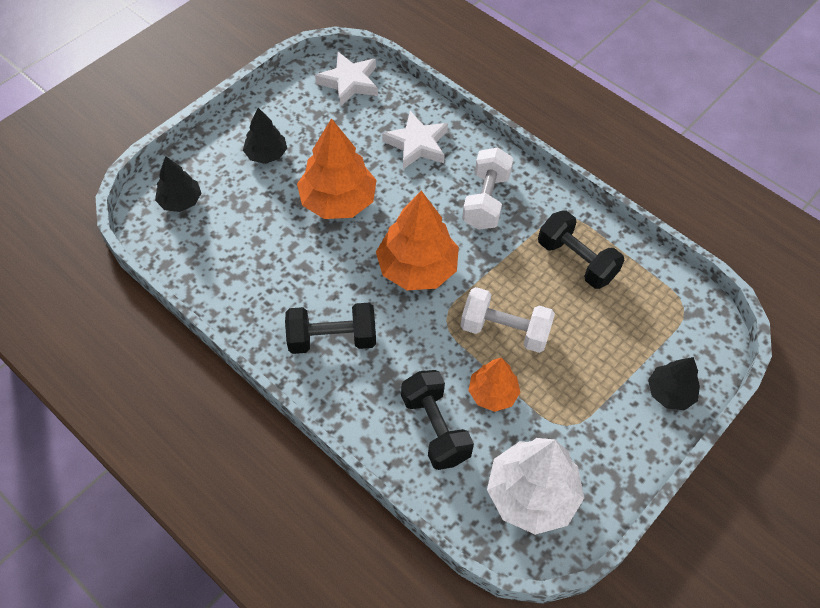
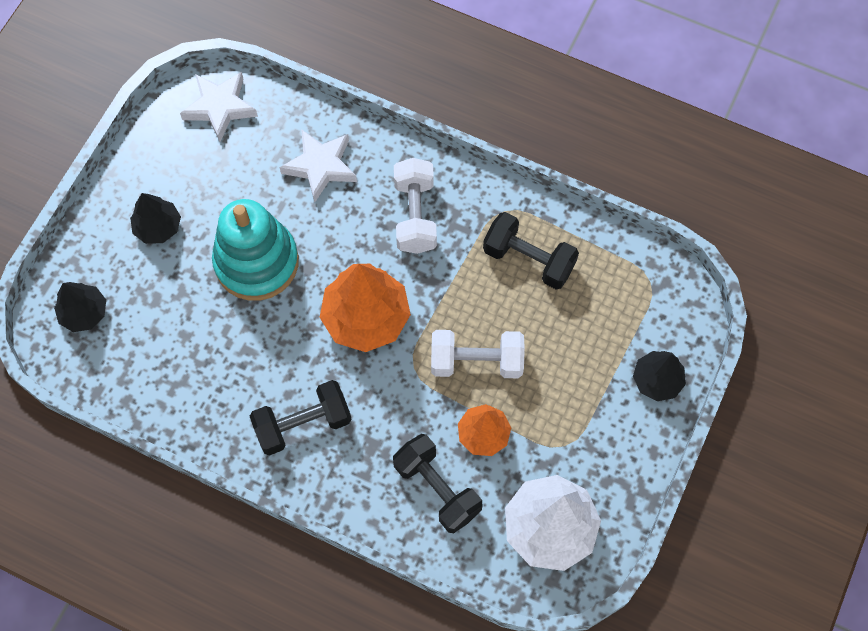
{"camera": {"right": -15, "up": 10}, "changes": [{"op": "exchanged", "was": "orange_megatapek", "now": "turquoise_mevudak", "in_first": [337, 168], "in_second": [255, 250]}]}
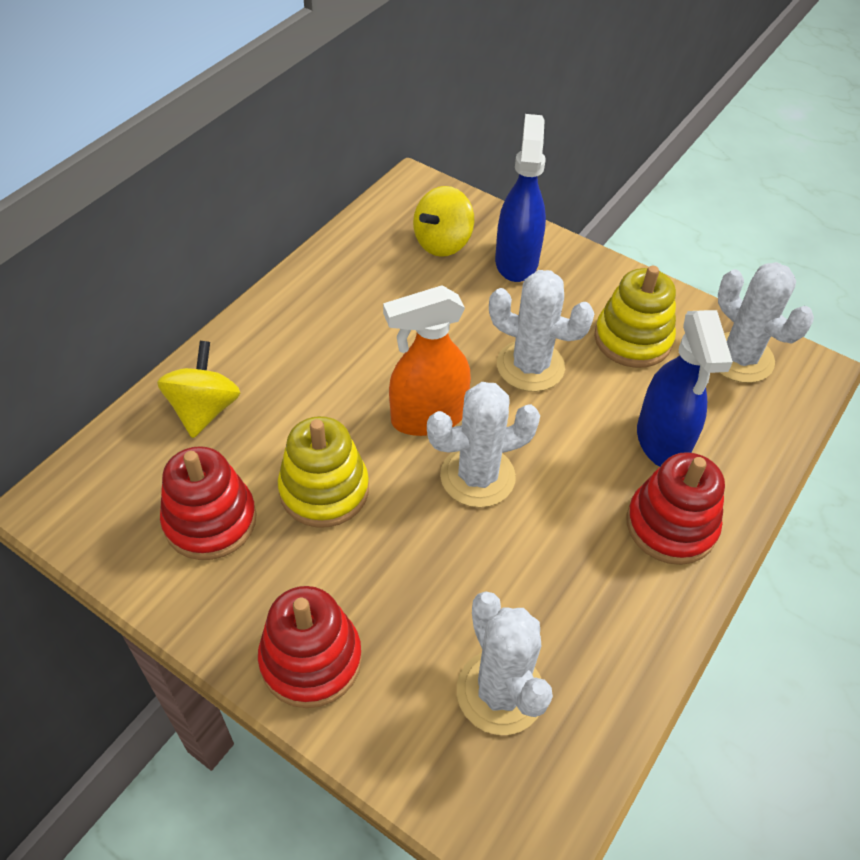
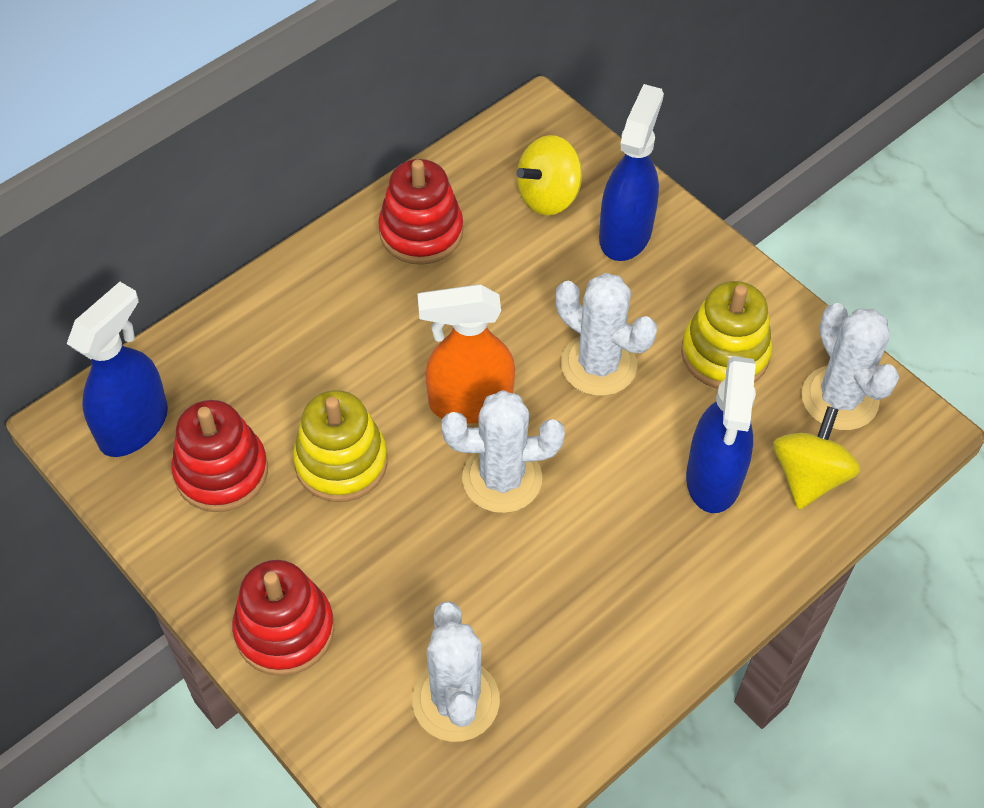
{"camera": {"right": 15, "up": 5}, "changes": [{"op": "relocated", "was": "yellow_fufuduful", "in_first": [198, 389], "in_second": [817, 457]}, {"op": "relocated", "was": "red_mevudak", "in_first": [675, 508], "in_second": [420, 212]}, {"op": "appeared", "now": "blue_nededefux", "in_second": [117, 369]}]}
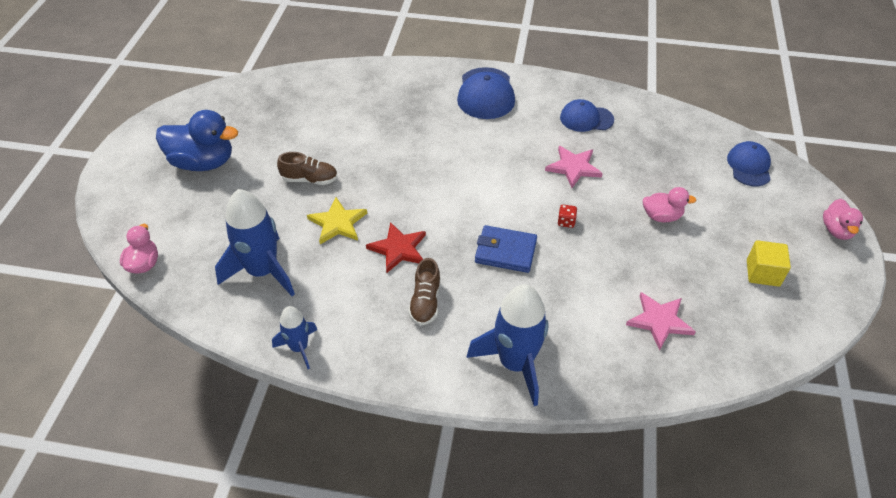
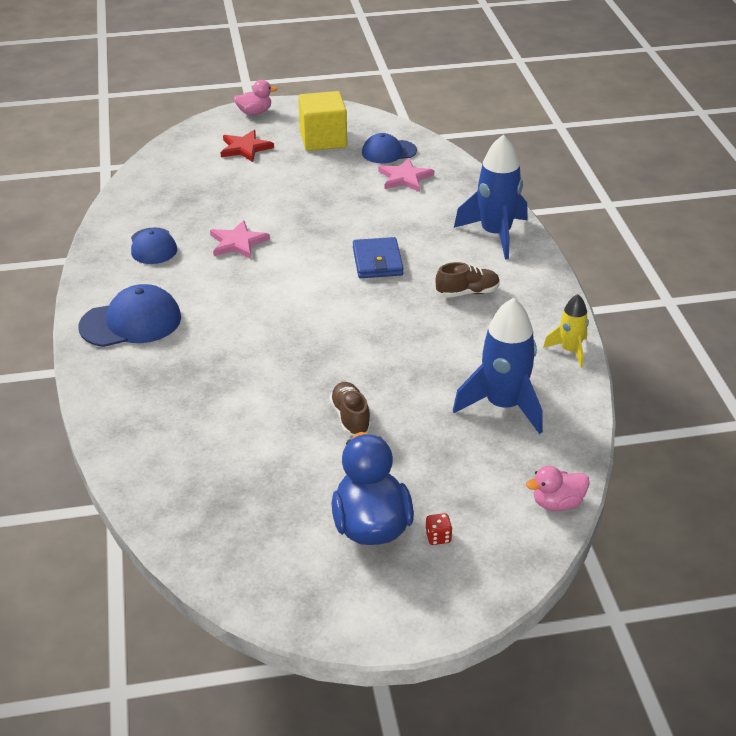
{"camera": {"right": -110, "up": -10}, "changes": [{"op": "relocated", "was": "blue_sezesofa", "in_first": [749, 163], "in_second": [389, 148]}, {"op": "missing", "was": "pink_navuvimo", "in_first": [669, 204]}, {"op": "missing", "was": "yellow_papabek", "in_first": [337, 220]}, {"op": "relocated", "was": "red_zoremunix", "in_first": [567, 216], "in_second": [438, 529]}, {"op": "relocated", "was": "red_papabek", "in_first": [396, 247], "in_second": [247, 146]}, {"op": "size", "was": "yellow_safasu", "in_first": [769, 263], "in_second": [322, 121], "ratio": 1.59}, {"op": "colour", "was": "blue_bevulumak", "now": "yellow_bevulumak", "in_first": [295, 337], "in_second": [566, 331]}]}
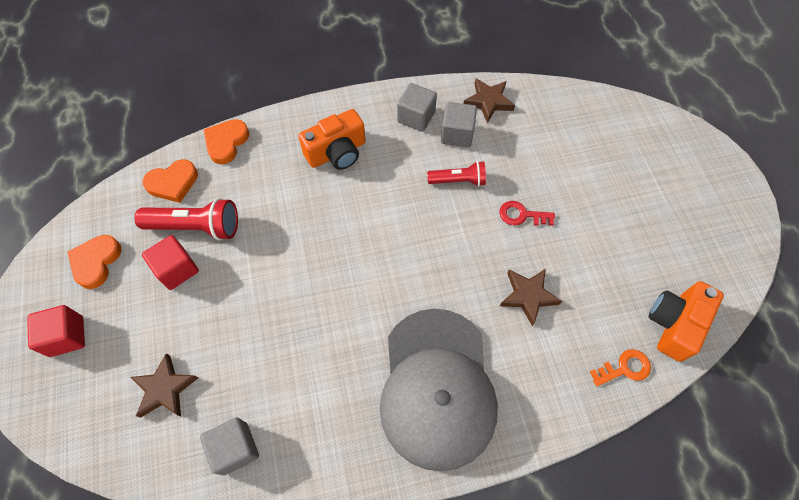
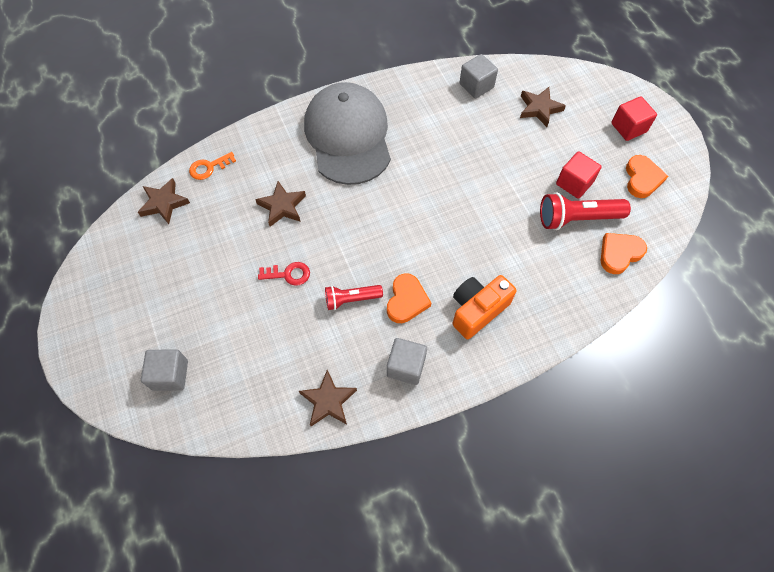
{"camera": {"right": 170, "up": 0}, "changes": [{"op": "relocated", "was": "grey_safasu", "in_first": [459, 124], "in_second": [164, 370]}, {"op": "relocated", "was": "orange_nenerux", "in_first": [226, 141], "in_second": [409, 298]}, {"op": "exchanged", "was": "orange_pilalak", "now": "brown_papabek", "in_first": [686, 321], "in_second": [164, 201]}]}
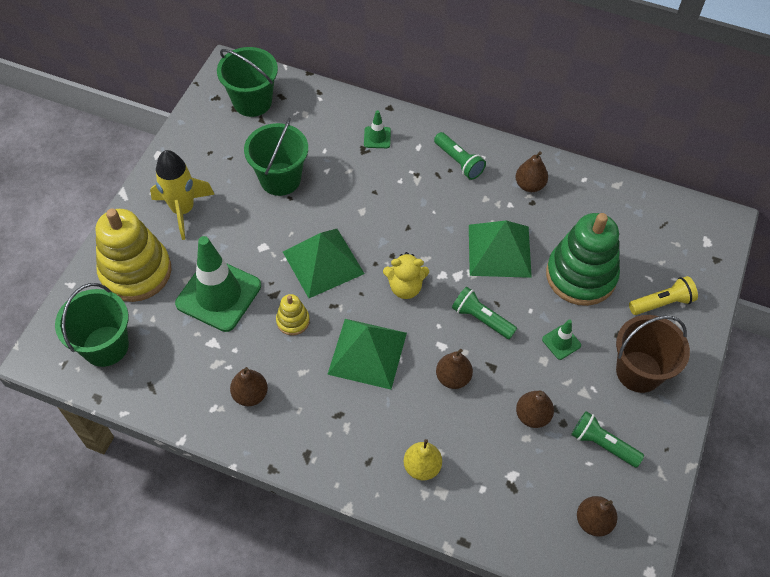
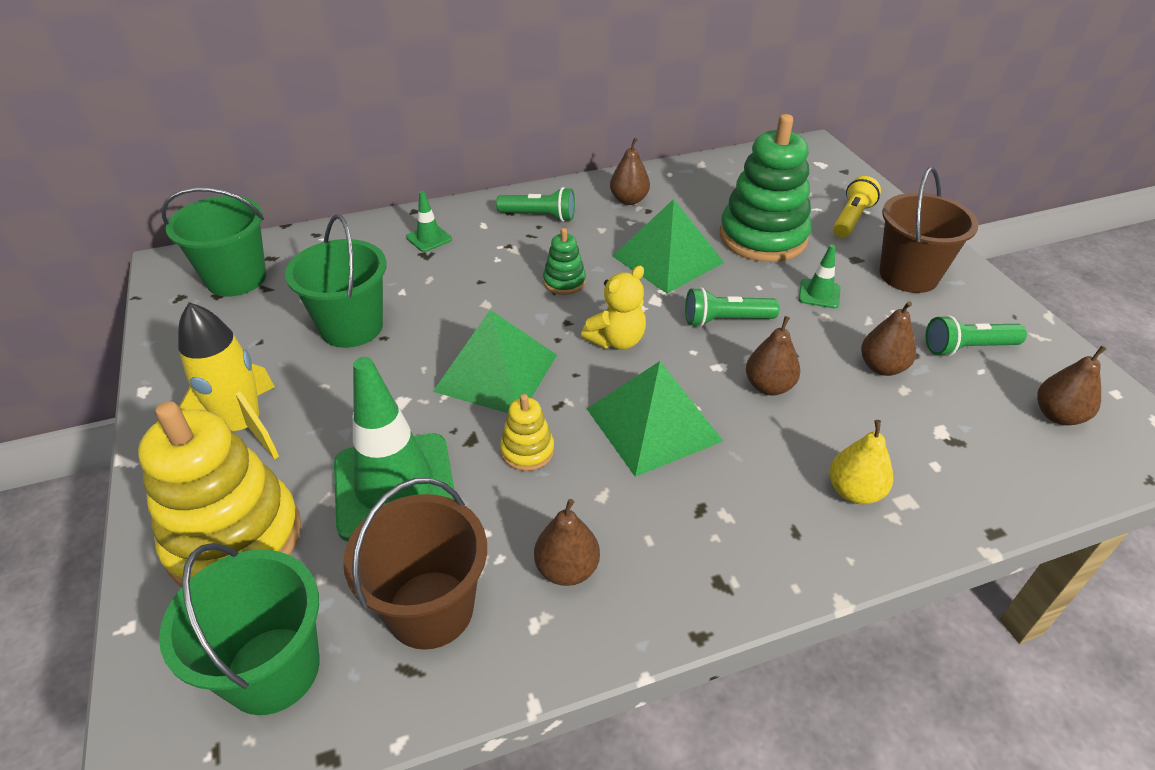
{"camera": {"right": -40, "up": -15}, "changes": [{"op": "appeared", "now": "green_mevudak", "in_second": [564, 261]}, {"op": "appeared", "now": "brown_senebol", "in_second": [415, 564]}]}
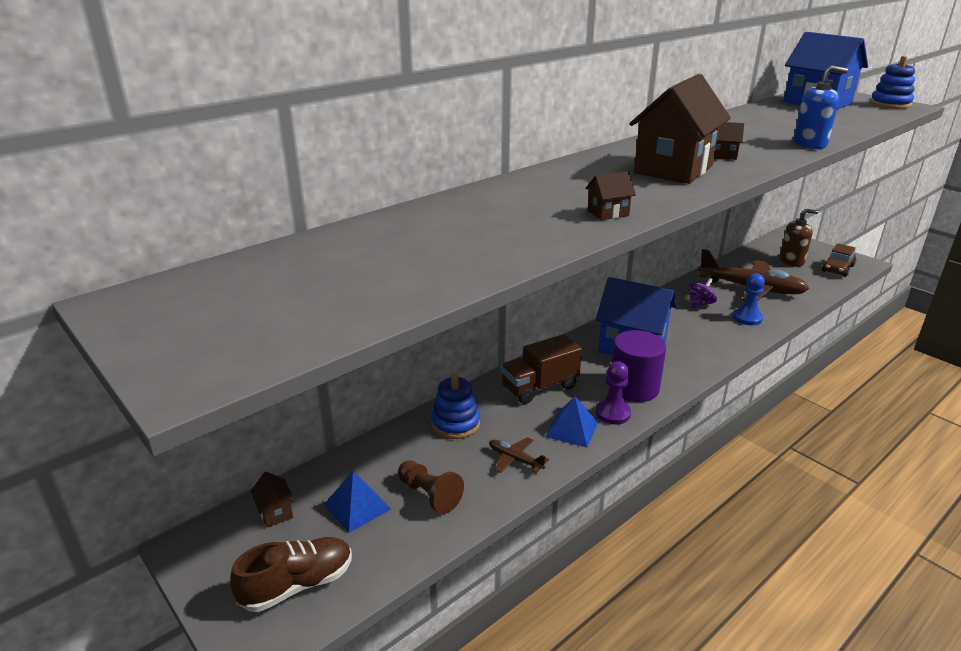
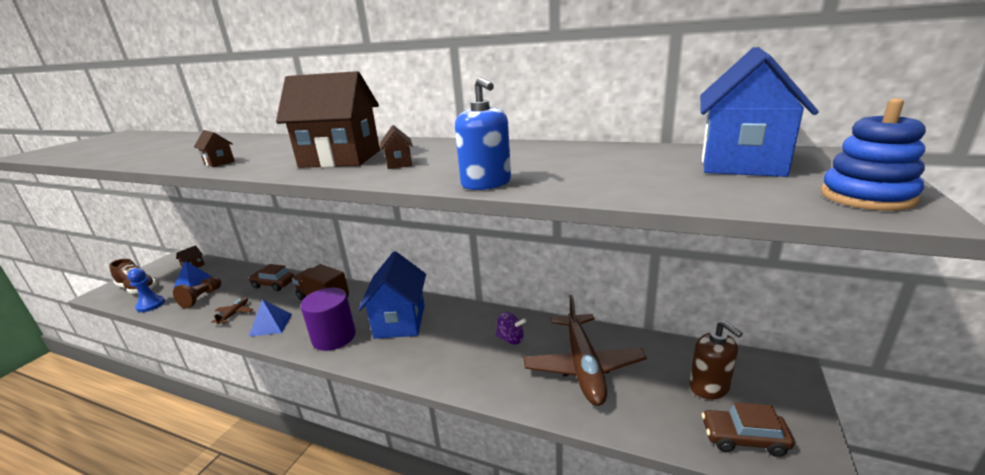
{"camera": {"right": 65, "up": -5}, "changes": [{"op": "relocated", "was": "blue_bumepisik", "in_first": [749, 299], "in_second": [146, 290]}, {"op": "missing", "was": "purple_bumepisik", "in_first": [613, 393]}, {"op": "exchanged", "was": "blue_mevudak", "now": "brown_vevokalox", "in_first": [455, 406], "in_second": [271, 277]}]}
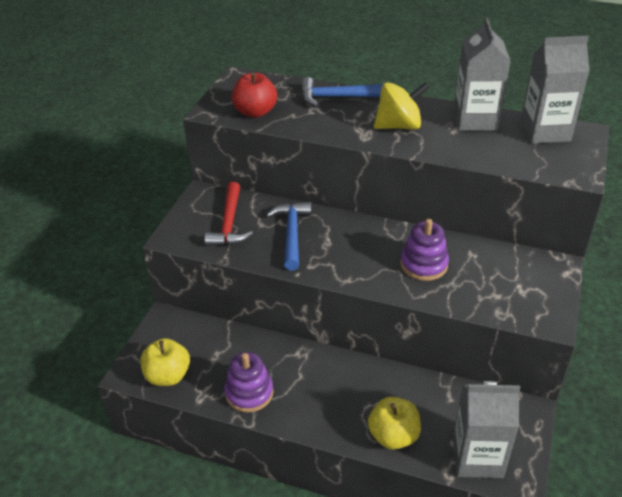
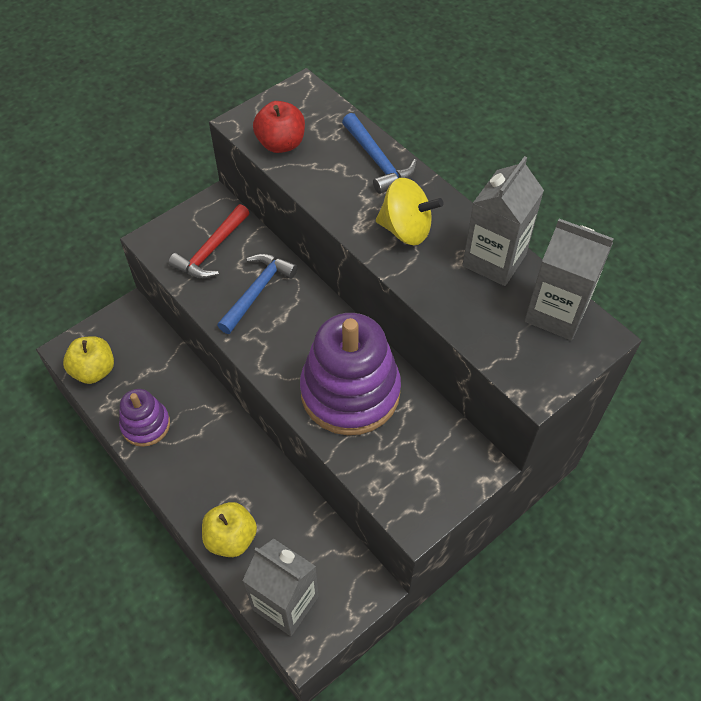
{"camera": {"right": 30, "up": 15}, "changes": [{"op": "spun", "was": "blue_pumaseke", "in_first": [342, 91], "in_second": [379, 153], "clockwise": -150}, {"op": "size", "was": "purple_mevudak", "in_first": [424, 250], "in_second": [350, 374], "ratio": 1.86}]}
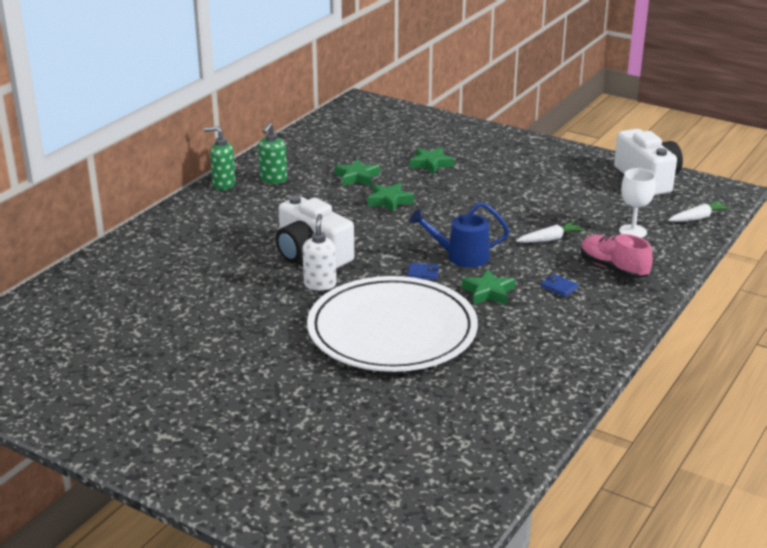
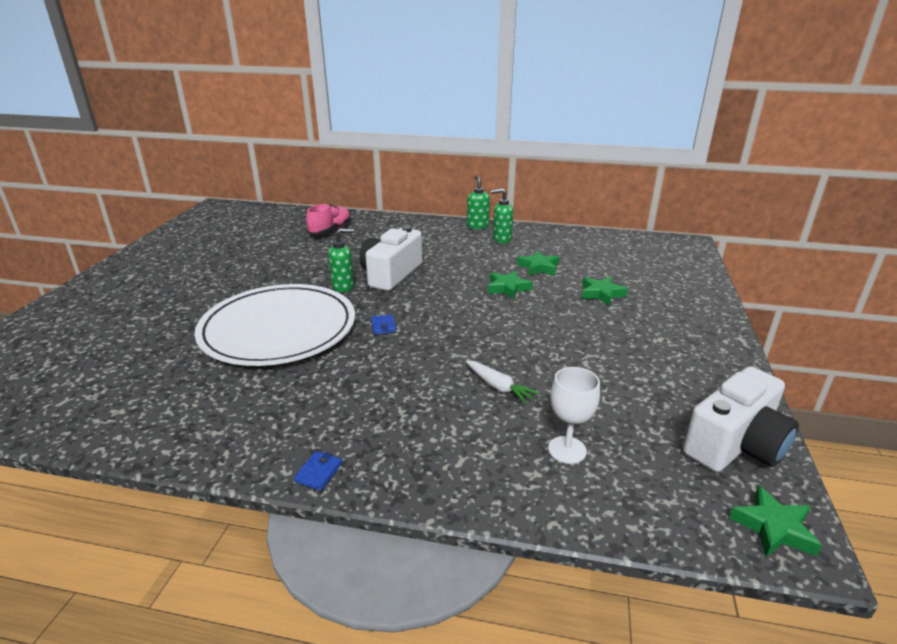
{"camera": {"right": 70, "up": 0}, "changes": [{"op": "missing", "was": "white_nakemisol", "in_first": [699, 211]}, {"op": "missing", "was": "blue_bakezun", "in_first": [459, 235]}, {"op": "colour", "was": "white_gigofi", "now": "green_gigofi", "in_first": [319, 252], "in_second": [341, 260]}, {"op": "relocated", "was": "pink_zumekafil", "in_first": [617, 256], "in_second": [328, 219]}, {"op": "relocated", "was": "green_papabek", "in_first": [488, 287], "in_second": [775, 521]}, {"op": "relocated", "was": "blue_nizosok", "in_first": [559, 285], "in_second": [318, 471]}]}
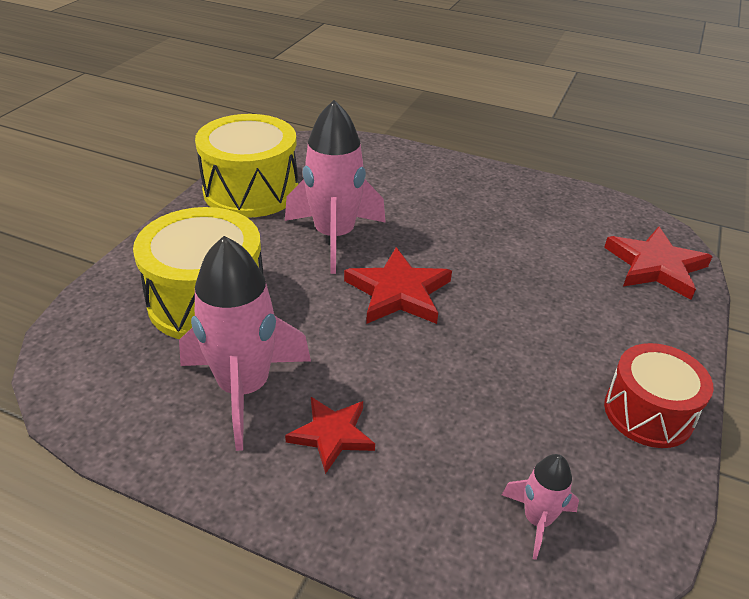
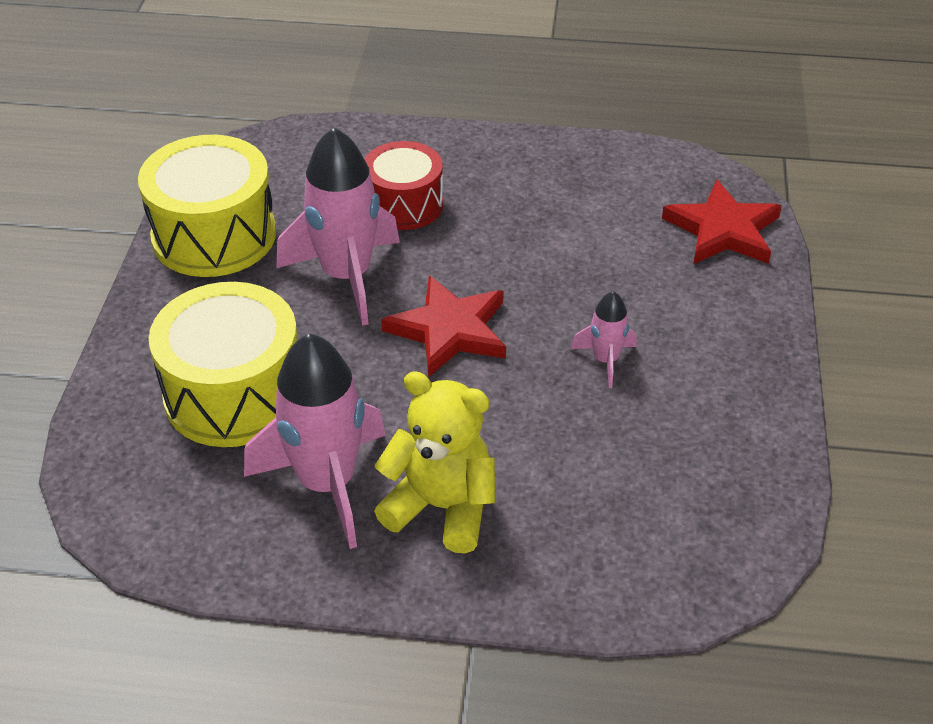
{"camera": {"right": -15, "up": 5}, "changes": [{"op": "relocated", "was": "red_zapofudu", "in_first": [659, 395], "in_second": [404, 185]}, {"op": "exchanged", "was": "red_papabek", "now": "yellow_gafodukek", "in_first": [330, 435], "in_second": [435, 462]}, {"op": "relocated", "was": "pink_bevulumak", "in_first": [540, 507], "in_second": [604, 339]}]}
